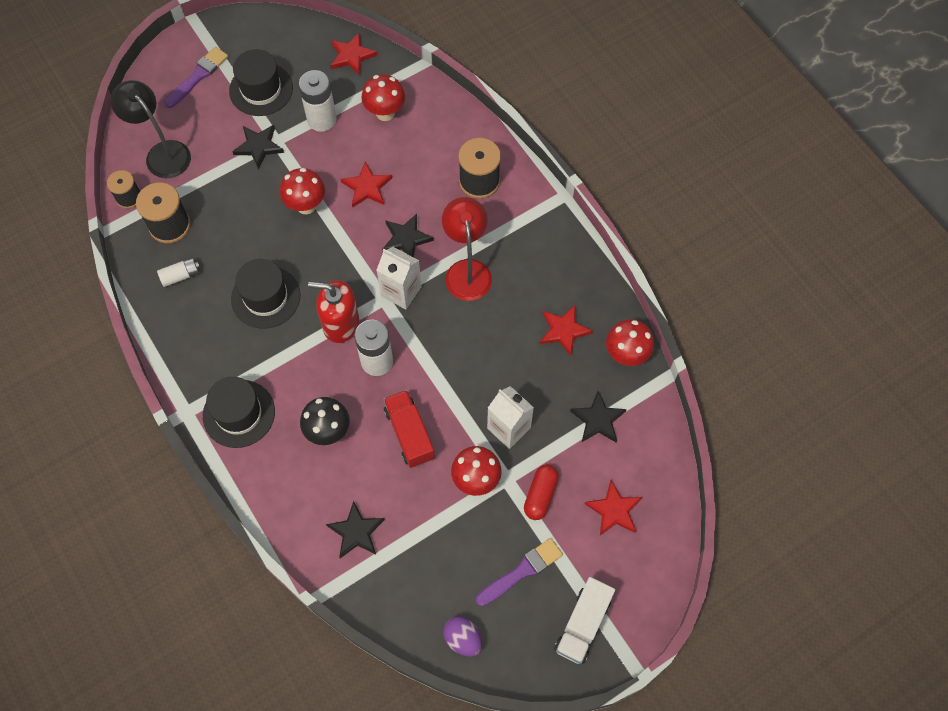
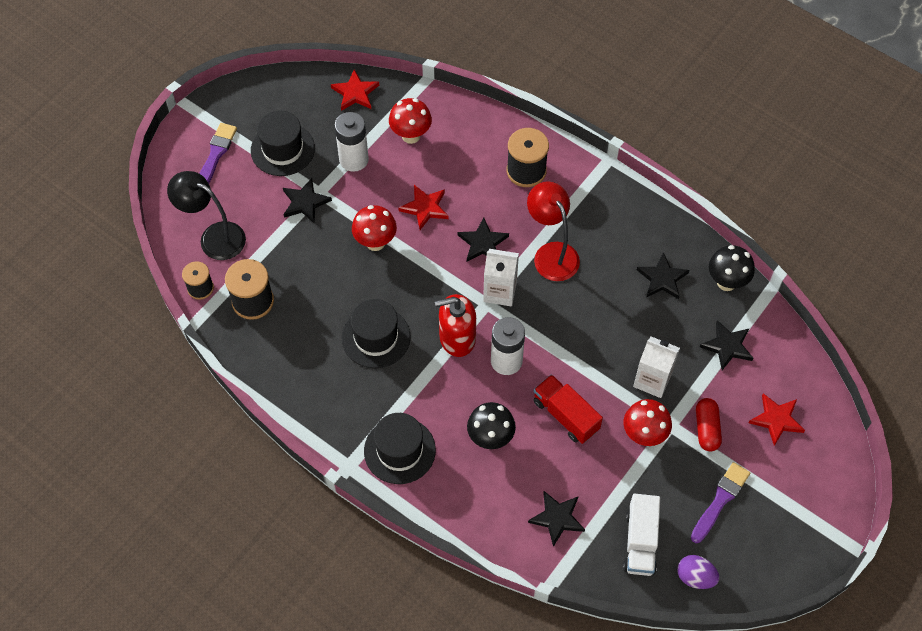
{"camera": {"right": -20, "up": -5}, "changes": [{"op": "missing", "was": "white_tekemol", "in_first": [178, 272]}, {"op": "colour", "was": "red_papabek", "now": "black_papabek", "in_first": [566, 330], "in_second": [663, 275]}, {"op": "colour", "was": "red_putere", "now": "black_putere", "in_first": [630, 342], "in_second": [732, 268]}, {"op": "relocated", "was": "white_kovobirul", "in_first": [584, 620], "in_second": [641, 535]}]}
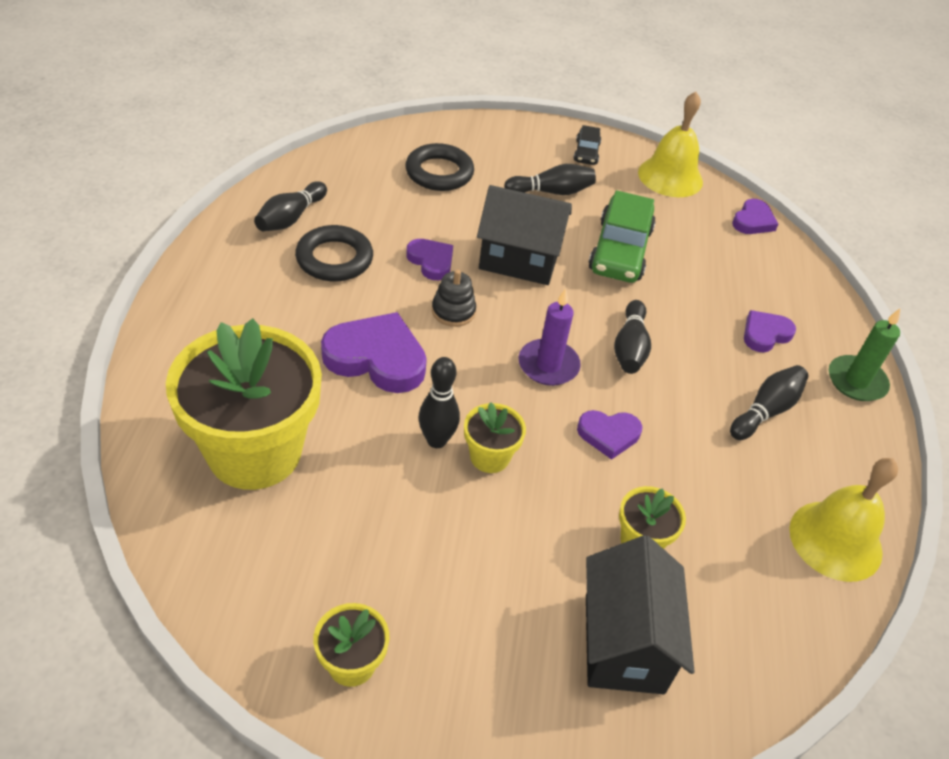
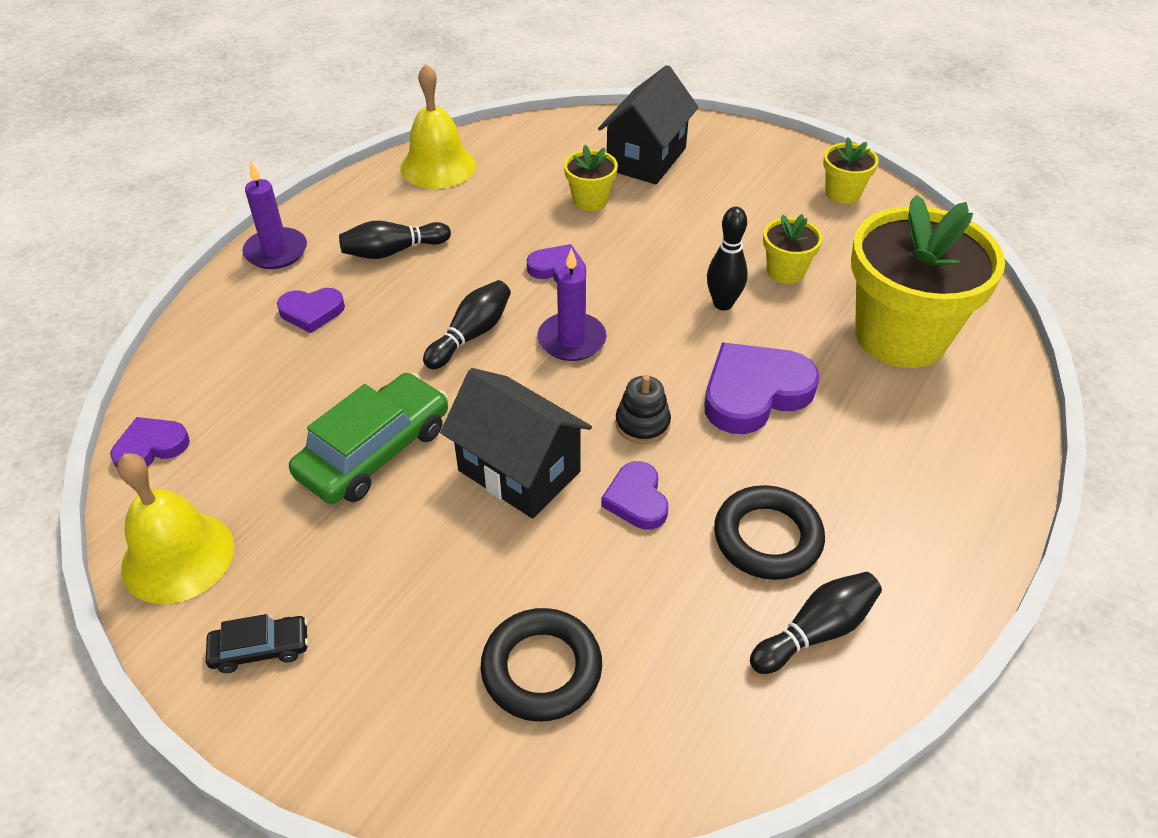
{"camera": {"right": -150, "up": 0}, "changes": [{"op": "spun", "was": "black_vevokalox", "in_first": [587, 145], "in_second": [257, 643], "clockwise": 45}, {"op": "missing", "was": "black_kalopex", "in_first": [550, 179]}, {"op": "colour", "was": "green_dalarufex", "now": "purple_dalarufex", "in_first": [865, 354], "in_second": [274, 215]}, {"op": "spun", "was": "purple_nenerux", "in_first": [374, 352], "in_second": [761, 388], "clockwise": 105}, {"op": "relocated", "was": "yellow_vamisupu", "in_first": [495, 437], "in_second": [793, 249]}]}
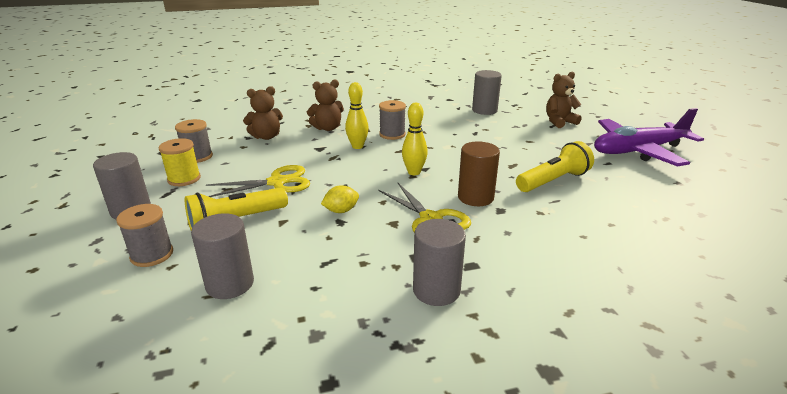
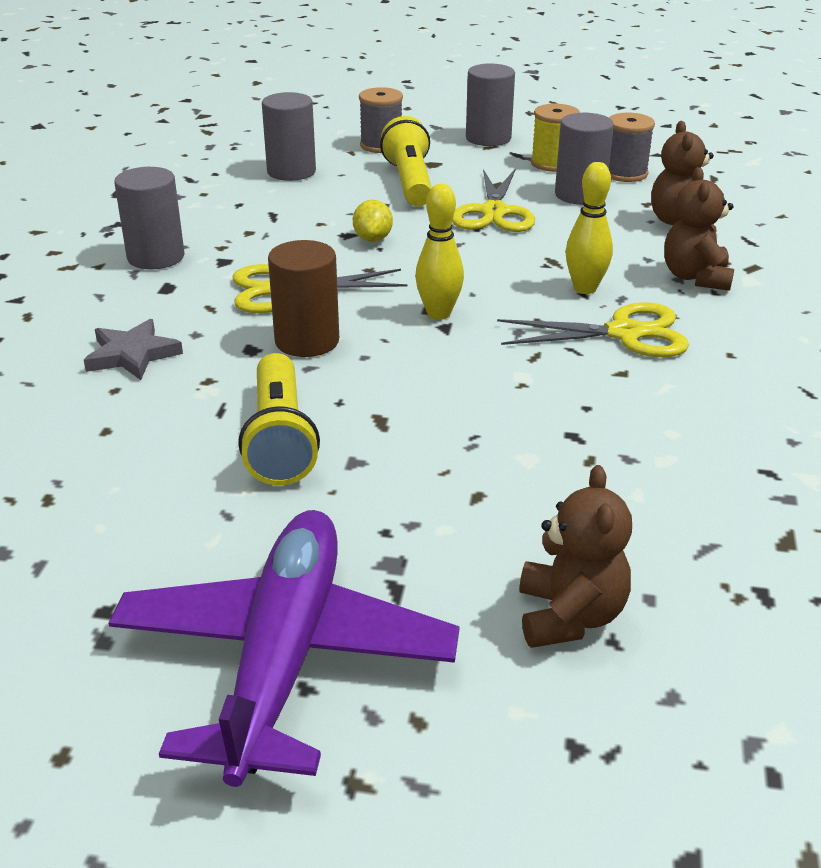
{"camera": {"right": 115, "up": 5}, "changes": [{"op": "relocated", "was": "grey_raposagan", "in_first": [487, 92], "in_second": [584, 159]}, {"op": "exchanged", "was": "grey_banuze", "now": "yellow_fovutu", "in_first": [392, 120], "in_second": [593, 329]}, {"op": "appeared", "now": "grey_papabek", "in_second": [133, 349]}]}
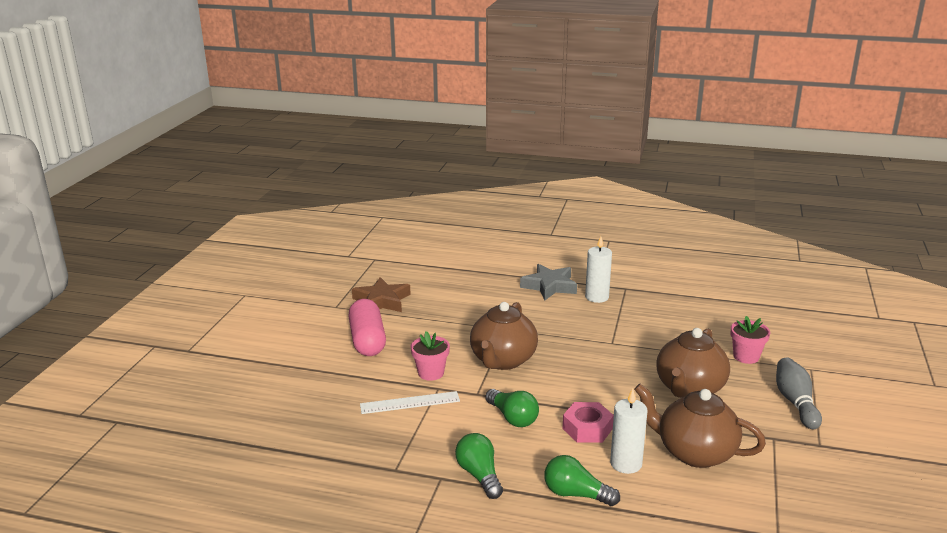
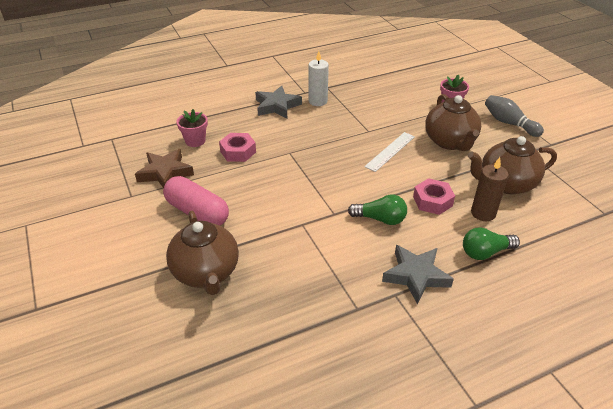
{"camera": {"right": -40, "up": 15}, "changes": [{"op": "relocated", "was": "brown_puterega", "in_first": [504, 336], "in_second": [202, 253]}, {"op": "relocated", "was": "pink_vamisupu", "in_first": [430, 356], "in_second": [192, 128]}, {"op": "colour", "was": "white_dalarufex", "now": "brown_dalarufex", "in_first": [629, 431], "in_second": [490, 189]}, {"op": "relocated", "was": "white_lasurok", "in_first": [410, 402], "in_second": [389, 152]}, {"op": "exchanged", "was": "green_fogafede", "now": "grey_papabek", "in_first": [479, 466], "in_second": [418, 275]}, {"op": "appeared", "now": "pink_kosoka", "in_second": [237, 147]}]}
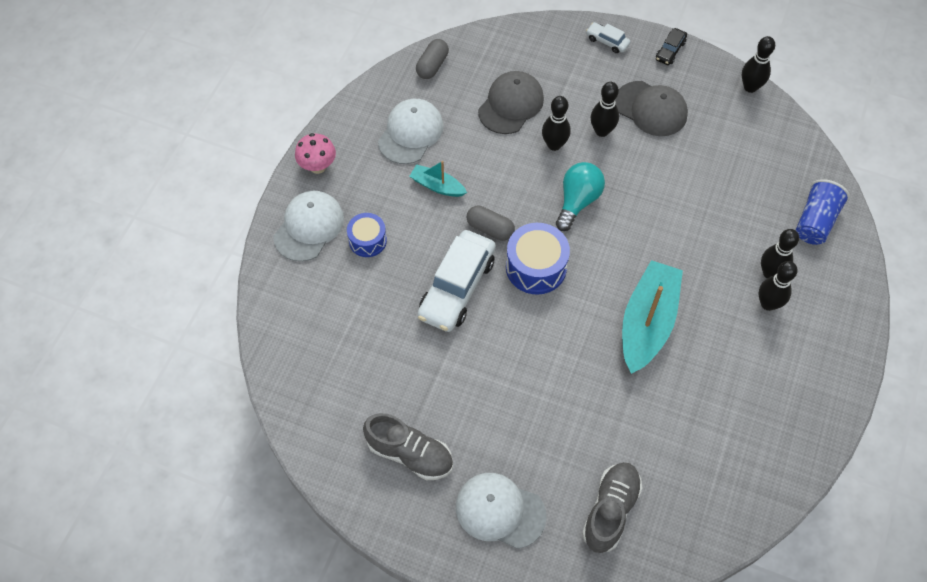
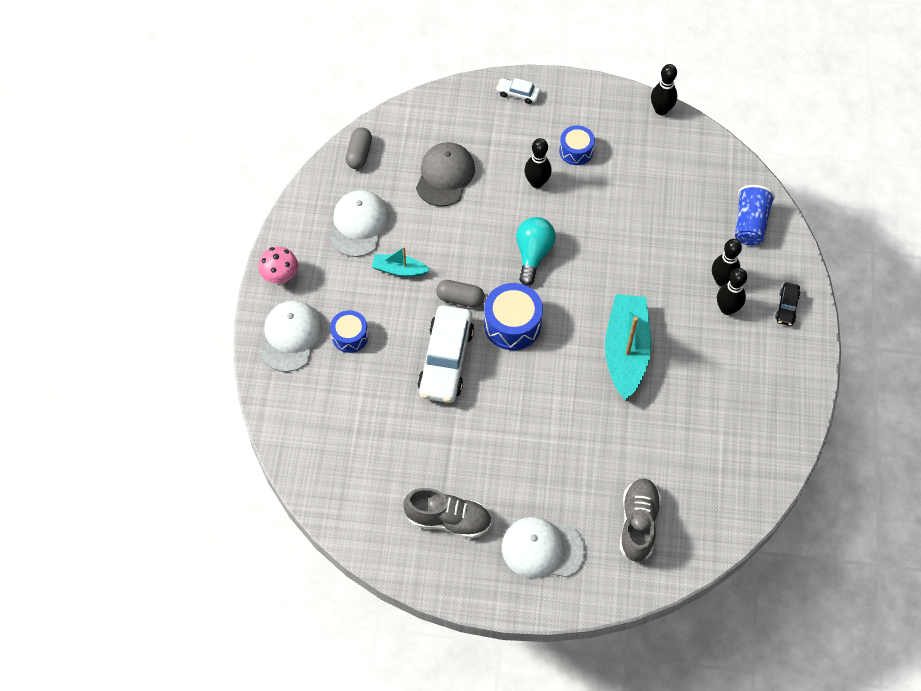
{"camera": {"right": -15, "up": 0}, "changes": [{"op": "relocated", "was": "black_vevokalox", "in_first": [671, 46], "in_second": [787, 304]}, {"op": "exchanged", "was": "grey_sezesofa", "now": "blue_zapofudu", "in_first": [651, 108], "in_second": [577, 145]}, {"op": "missing", "was": "black_kalopex", "in_first": [556, 123]}]}
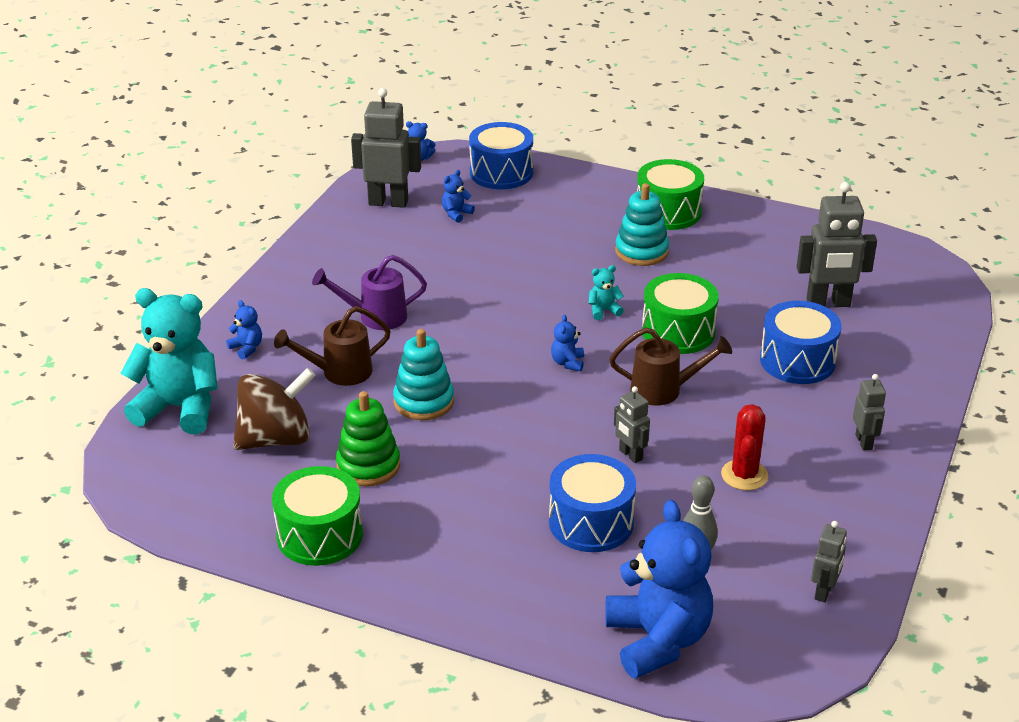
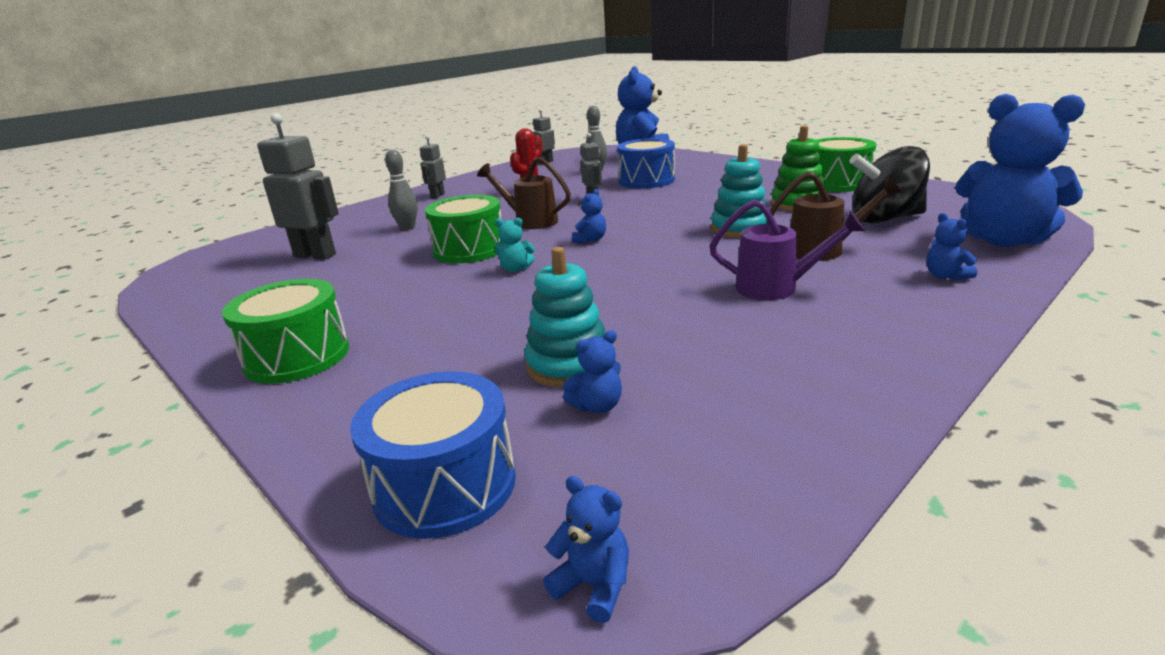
{"camera": {"right": -155, "up": -10}, "changes": [{"op": "missing", "was": "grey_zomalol", "in_first": [386, 148]}, {"op": "relocated", "was": "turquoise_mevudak", "in_first": [642, 224], "in_second": [565, 317]}, {"op": "colour", "was": "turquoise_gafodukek", "now": "blue_gafodukek", "in_first": [169, 361], "in_second": [1020, 170]}, {"op": "exchanged", "was": "blue_zapofudu", "now": "grey_kalopex", "in_first": [800, 342], "in_second": [401, 189]}, {"op": "colour", "was": "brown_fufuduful", "now": "black_fufuduful", "in_first": [274, 409], "in_second": [889, 184]}]}
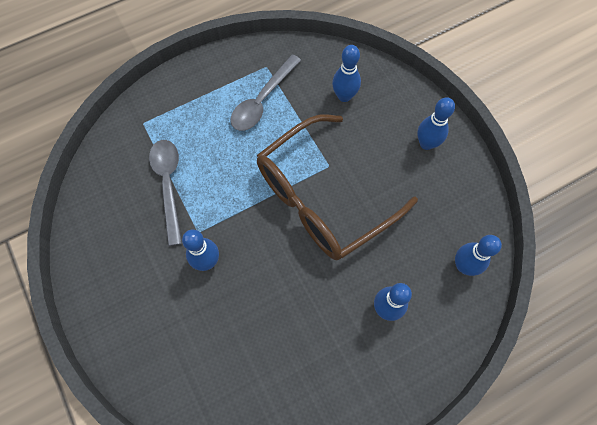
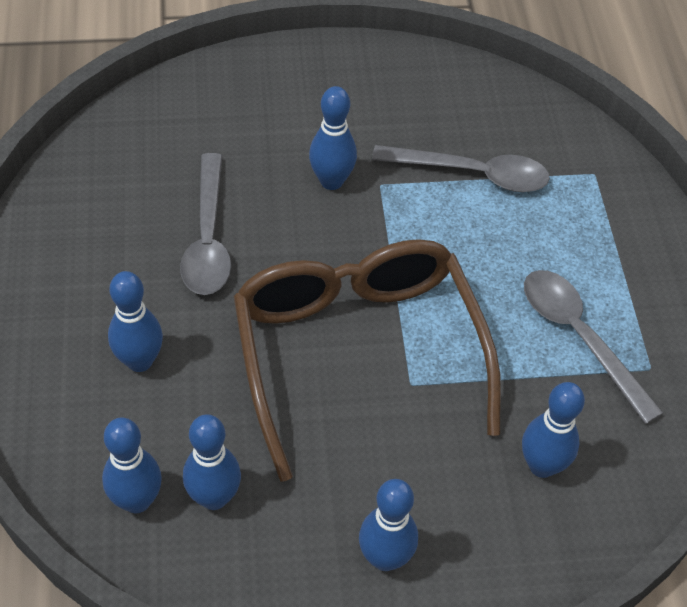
{"camera": {"right": 110, "up": -15}, "changes": [{"op": "appeared", "now": "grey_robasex", "in_second": [205, 224]}, {"op": "appeared", "now": "blue_kalopex", "in_second": [212, 462]}]}
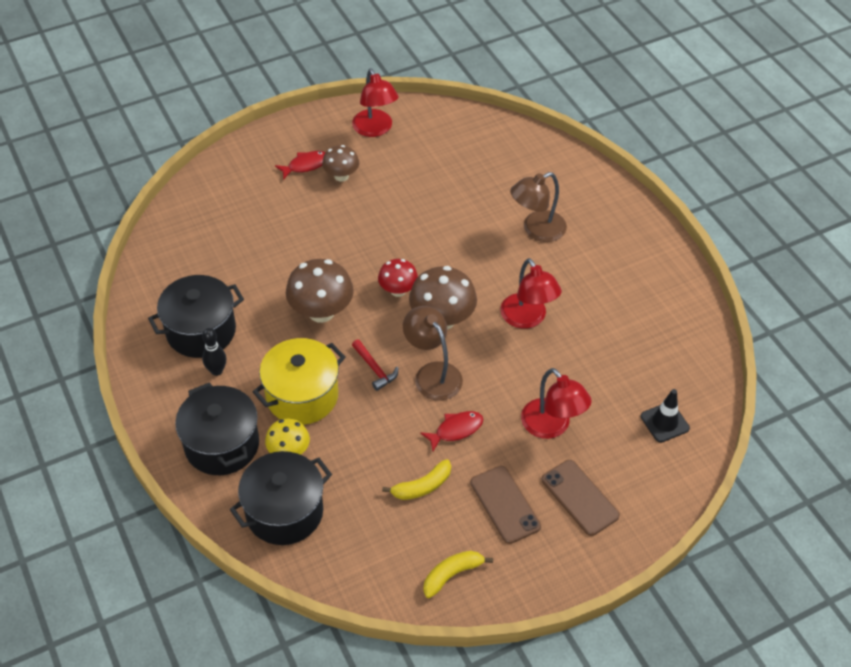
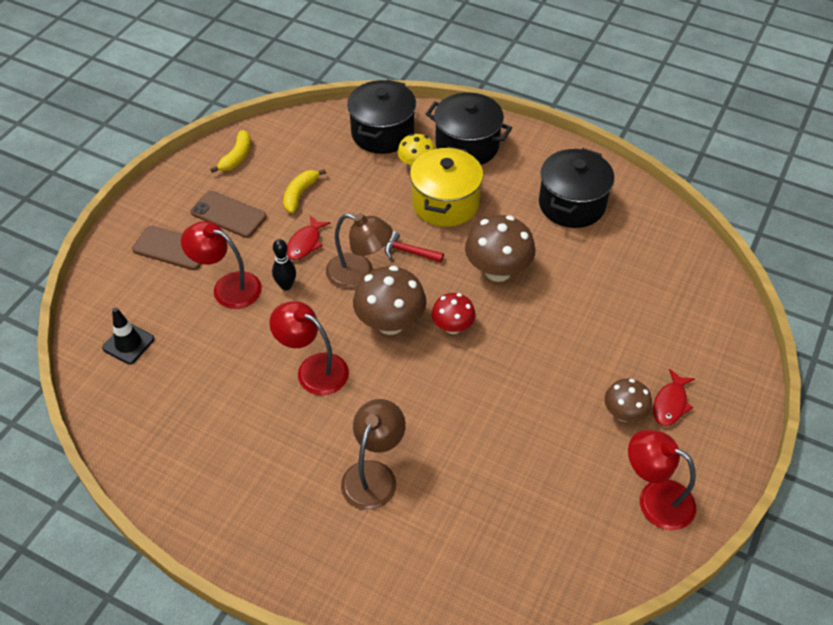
{"camera": {"right": 145, "up": 0}, "changes": [{"op": "relocated", "was": "black_kalopex", "in_first": [214, 352], "in_second": [284, 264]}]}
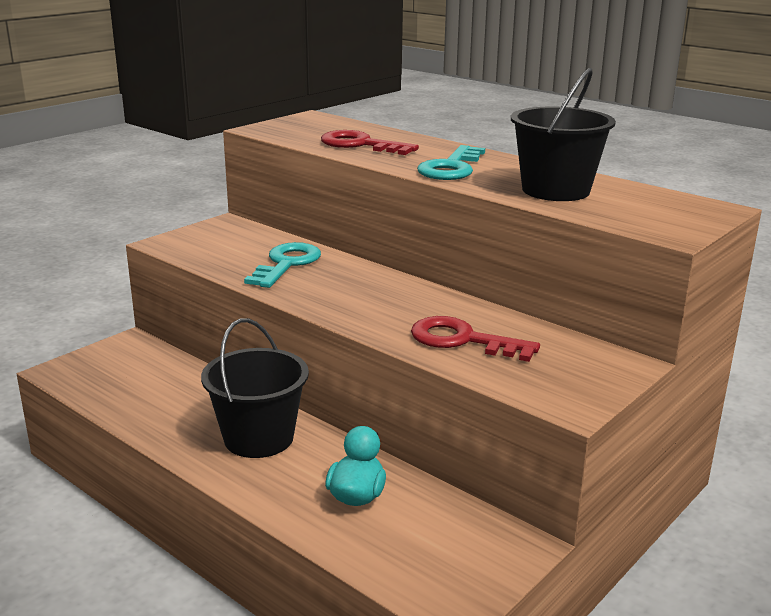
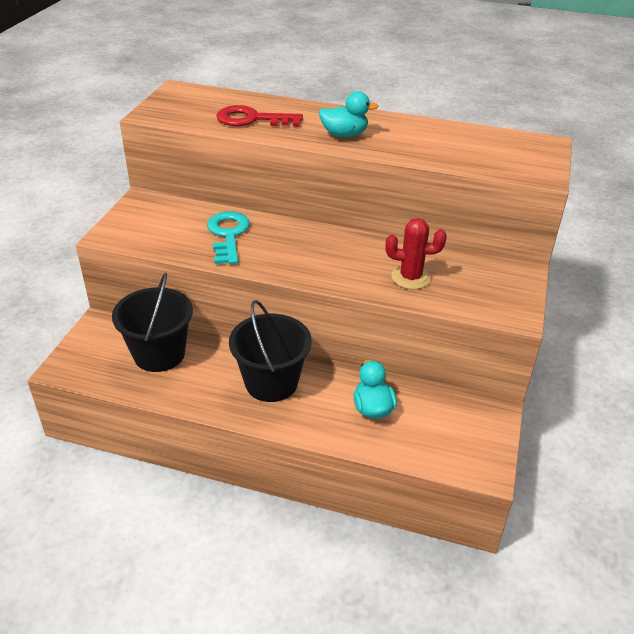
{"camera": {"right": -25, "up": 15}, "changes": [{"op": "relocated", "was": "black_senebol", "in_first": [563, 134], "in_second": [152, 322]}, {"op": "exchanged", "was": "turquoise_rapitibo", "now": "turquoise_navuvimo", "in_first": [451, 162], "in_second": [349, 114]}, {"op": "exchanged", "was": "red_rapitibo", "now": "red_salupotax", "in_first": [475, 339], "in_second": [416, 253]}]}
